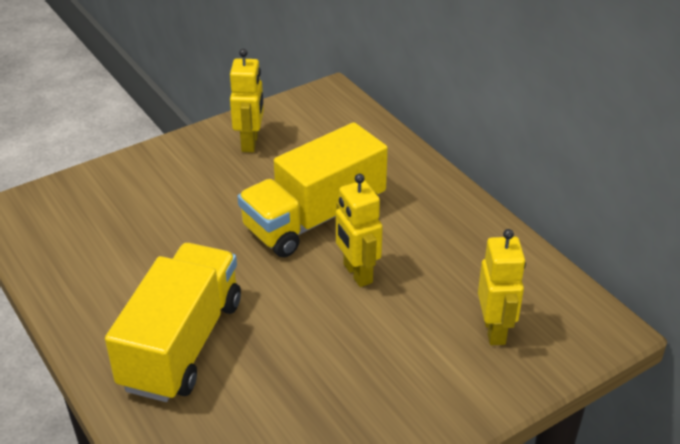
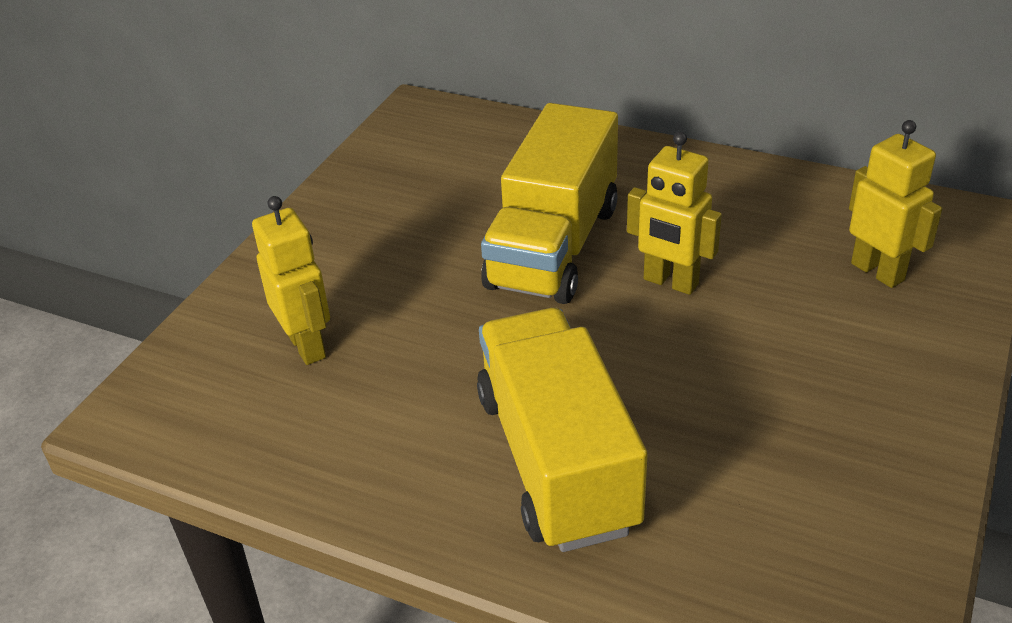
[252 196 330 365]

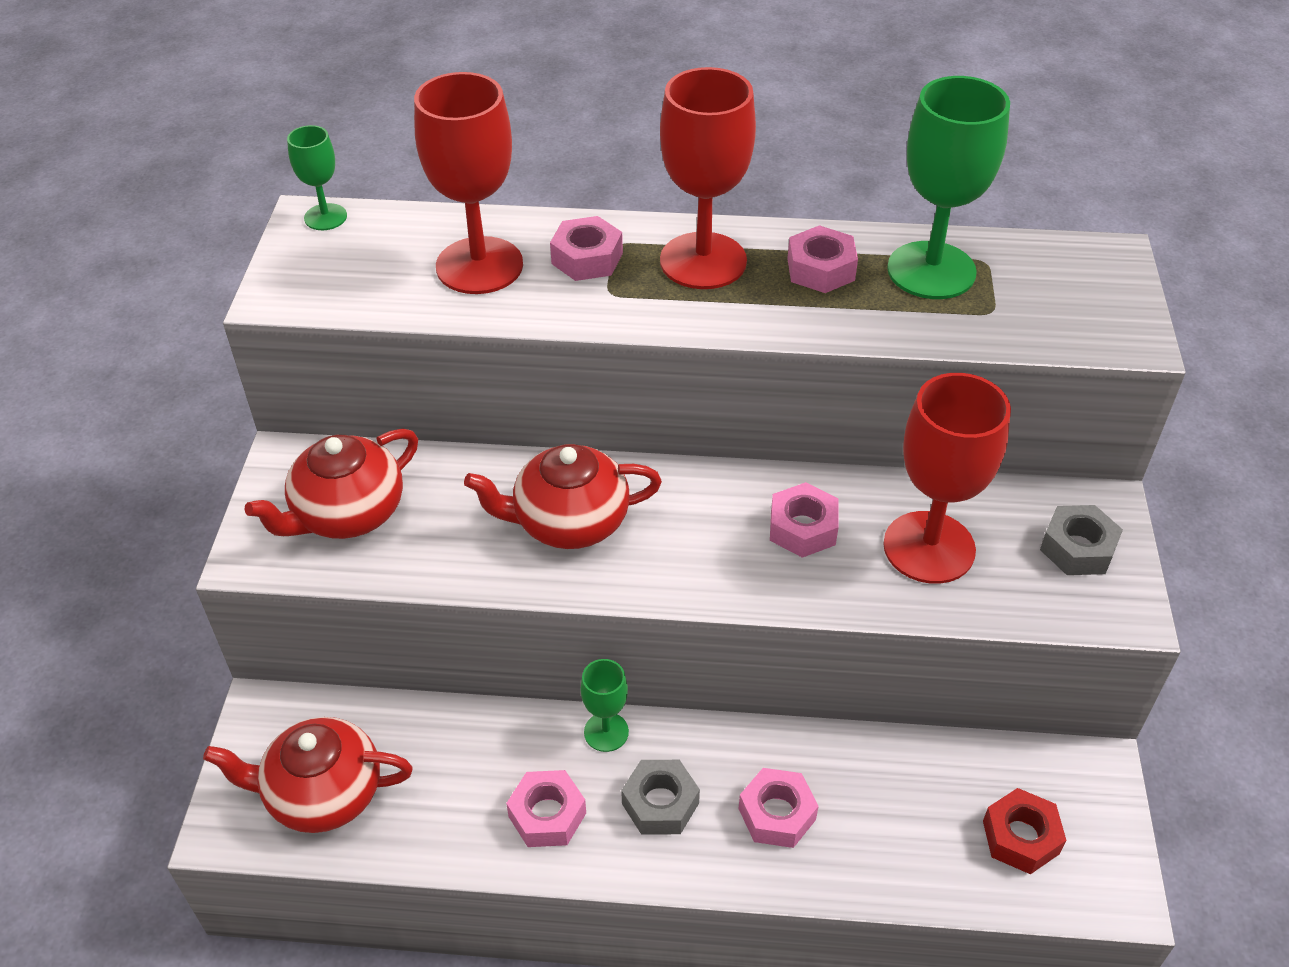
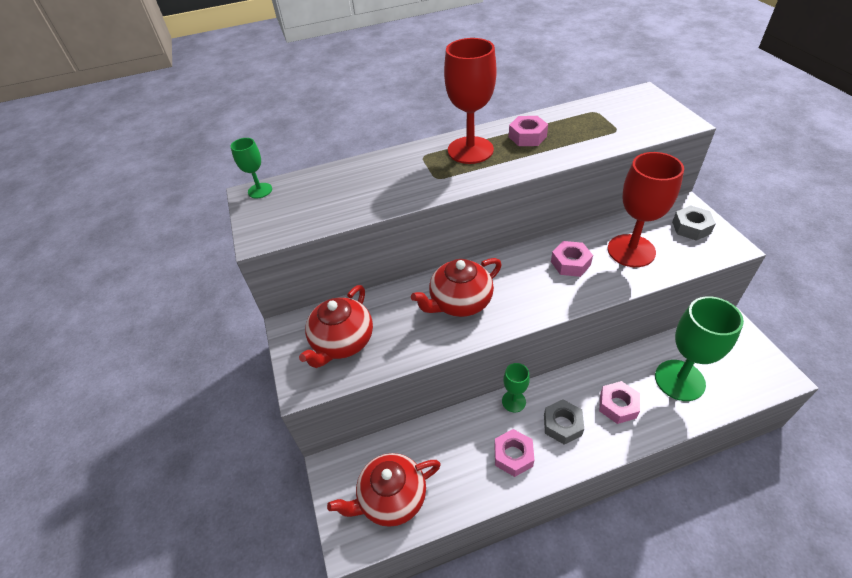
[414 72 523 294] (first image)
[550 216 623 281] (first image)
[983 788 1066 874] (first image)
[655 296 744 401]

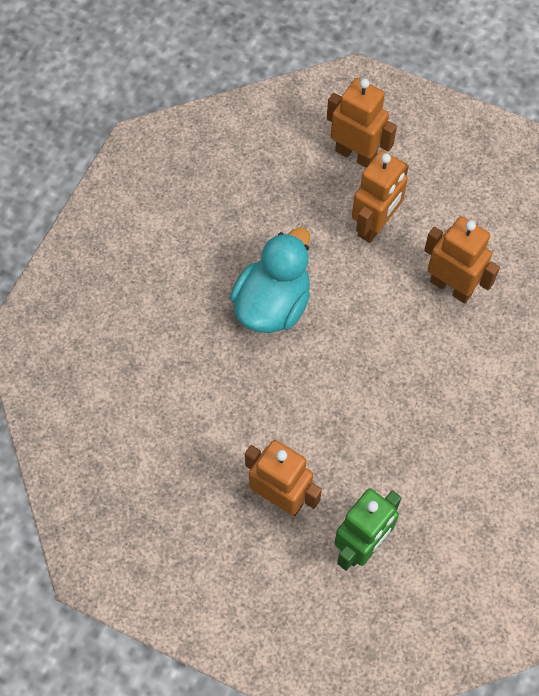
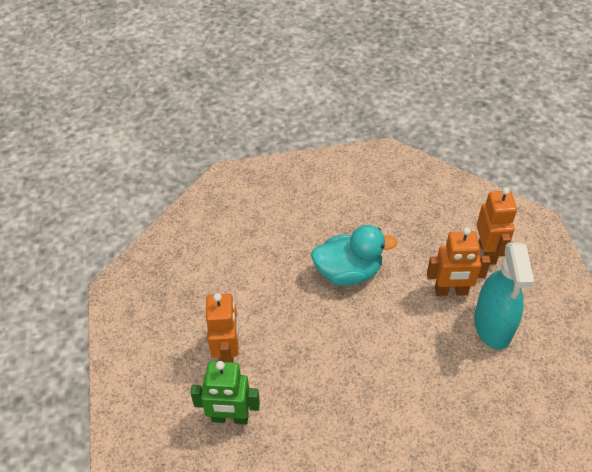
[424 216 500 303] (first image)
[474 242 534 350]

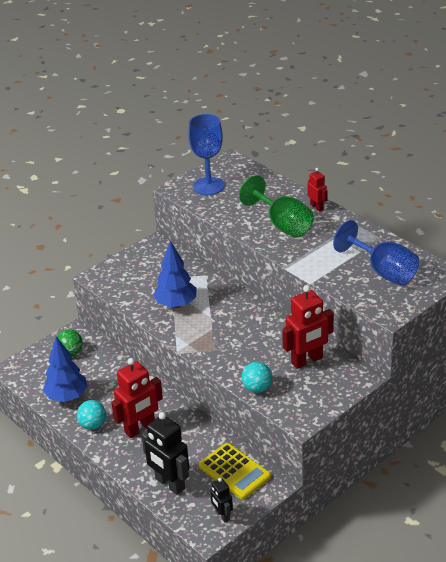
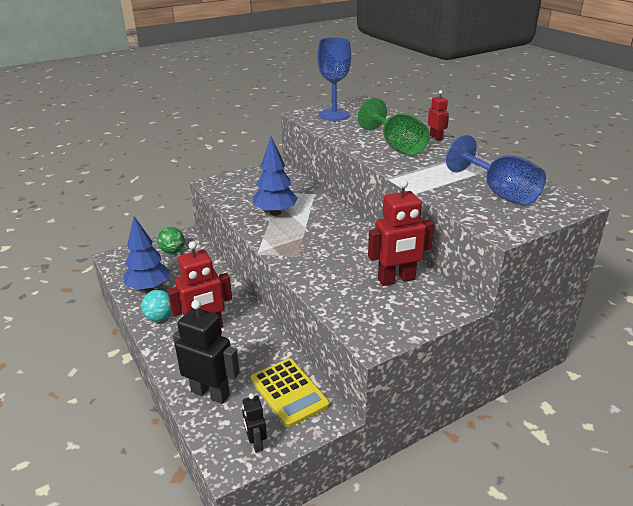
[242 362 272 393] (first image)
[173 300 240 404]

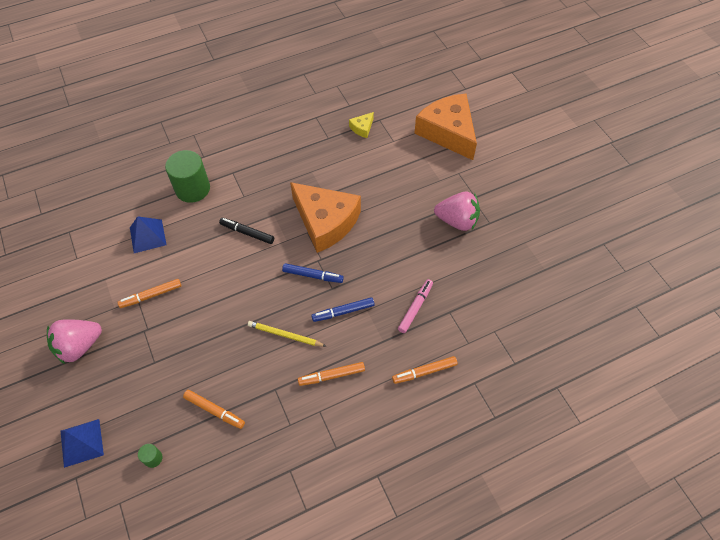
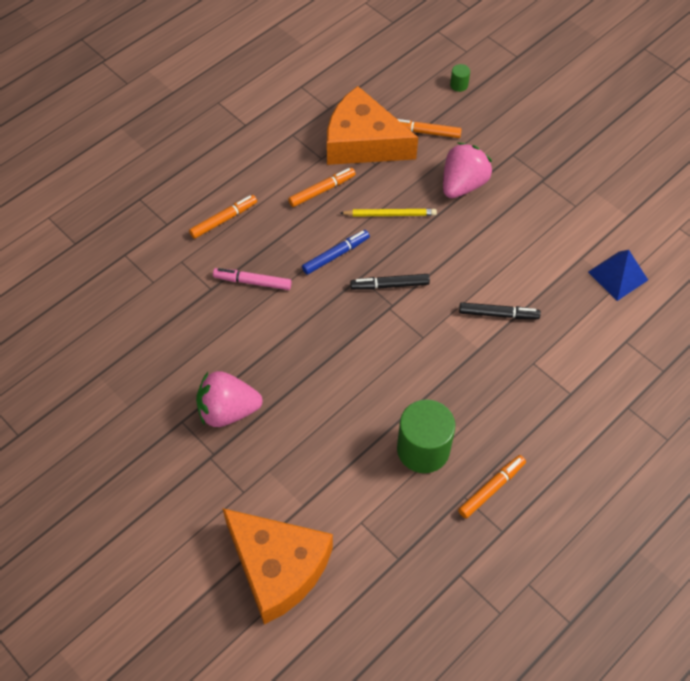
[61 419 104 468] (first image)
[349 112 374 138] (first image)
[443 143 492 198]
[458 455 526 519]
[397 399 455 473]
[327 86 418 165]
[350 274 430 290]
[213 268 292 290]

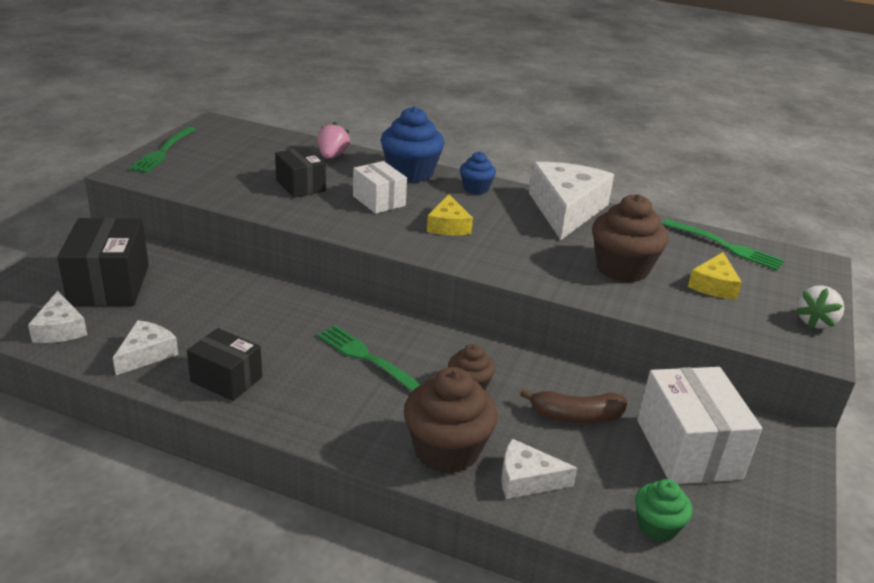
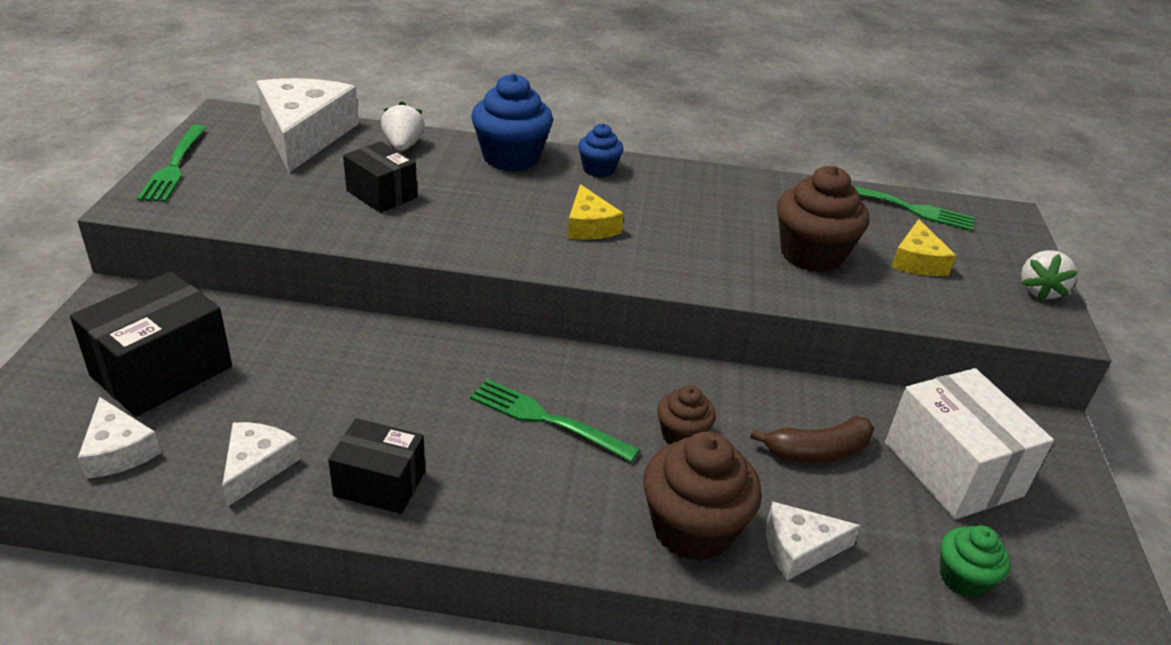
[353 161 407 214] (first image)
[256 78 359 173]
[381 102 425 151]
[70 271 232 417]

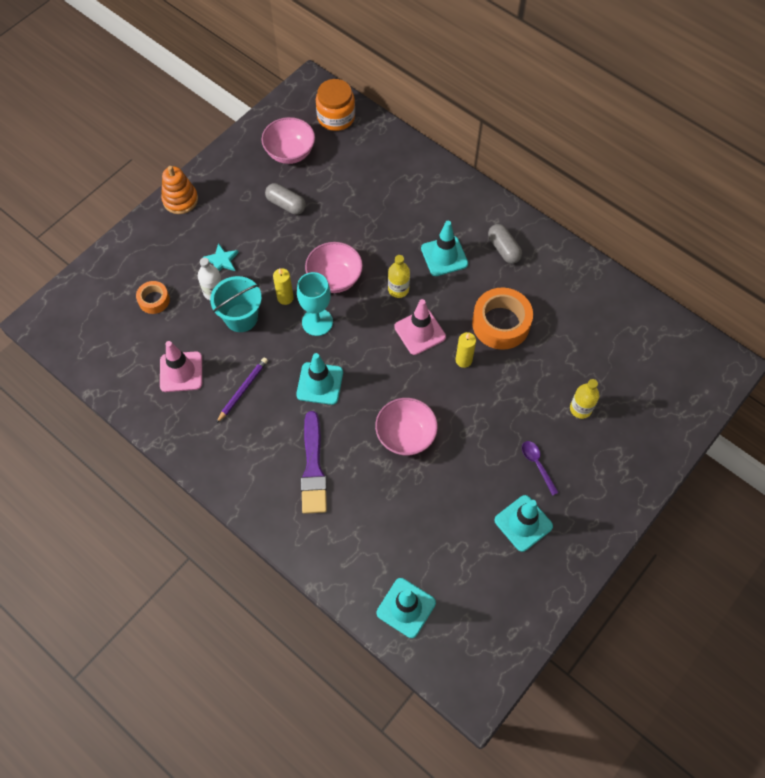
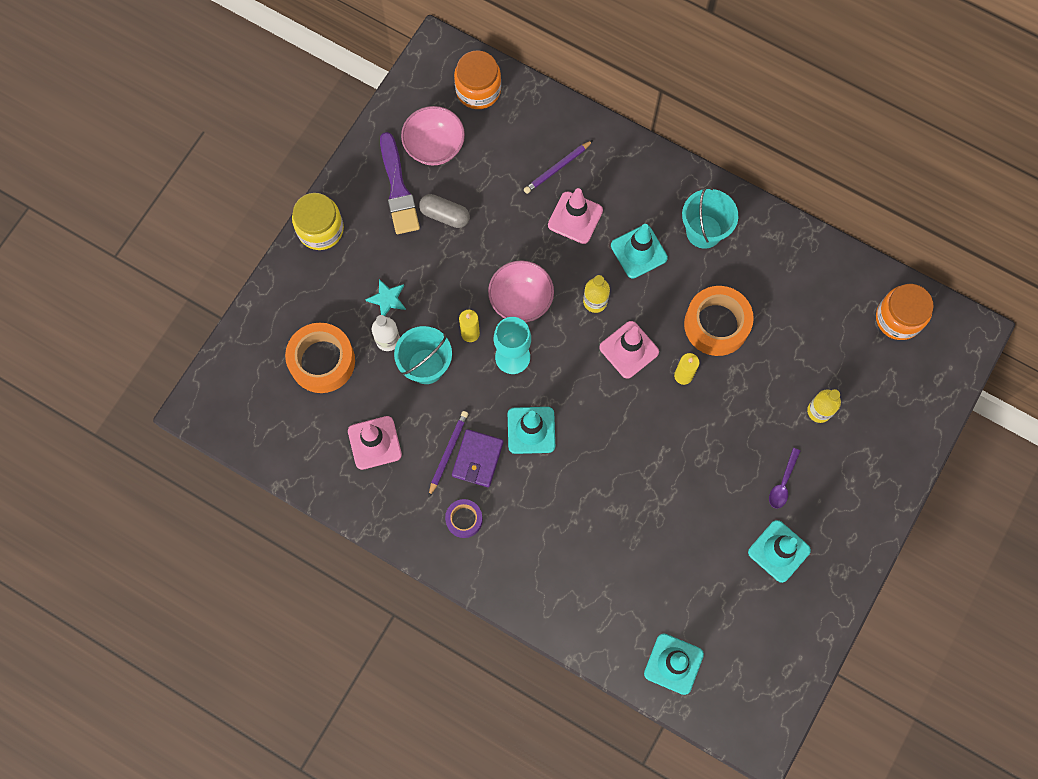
[375 398 438 456] (first image)
[445 499 483 538]
[452 429 504 487]
[524 140 593 194]
[548 188 603 244]
[876 284 934 340]
[380 132 420 234]
[292 193 344 250]
[682 186 738 249]
[769 448 800 508]
[285 323 355 393]

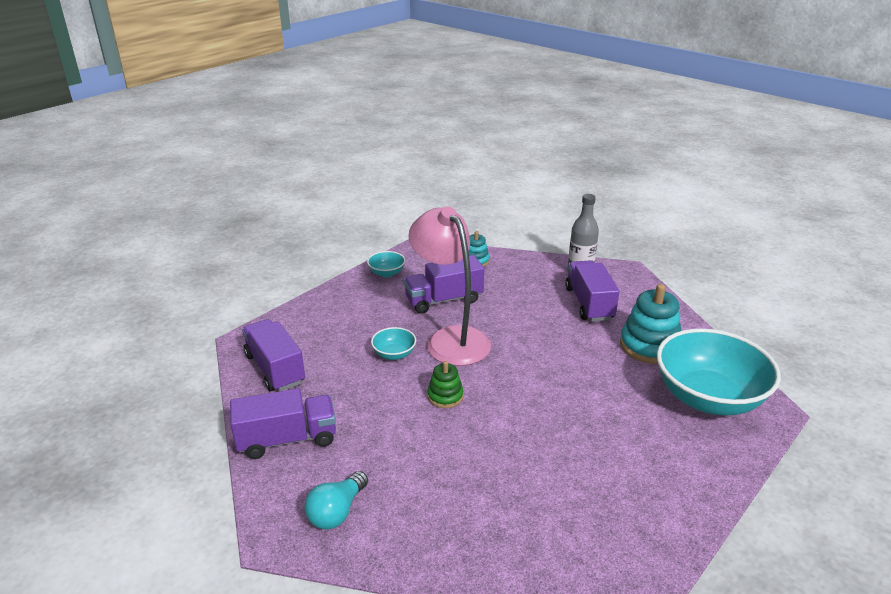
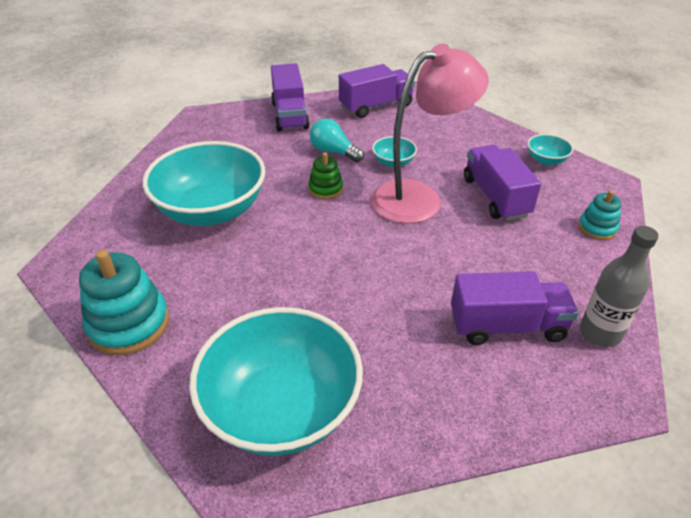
[143 141 265 226]
[310 119 364 163]
[79 250 169 355]

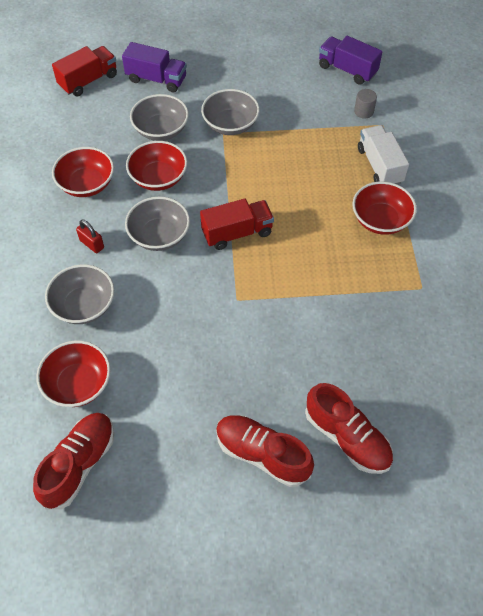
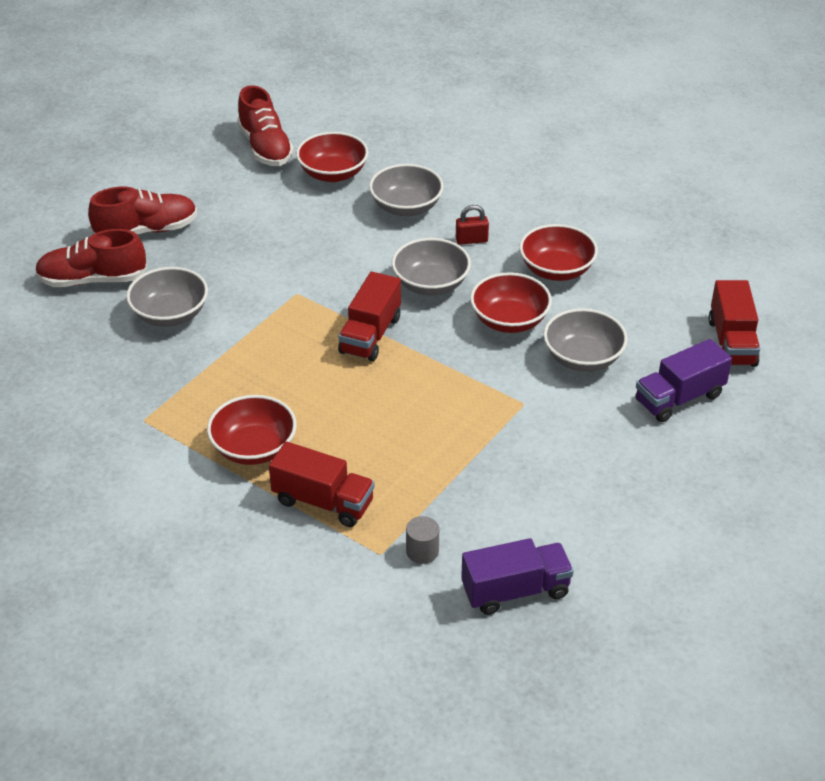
[126 267 208 327]
[269 441 375 527]

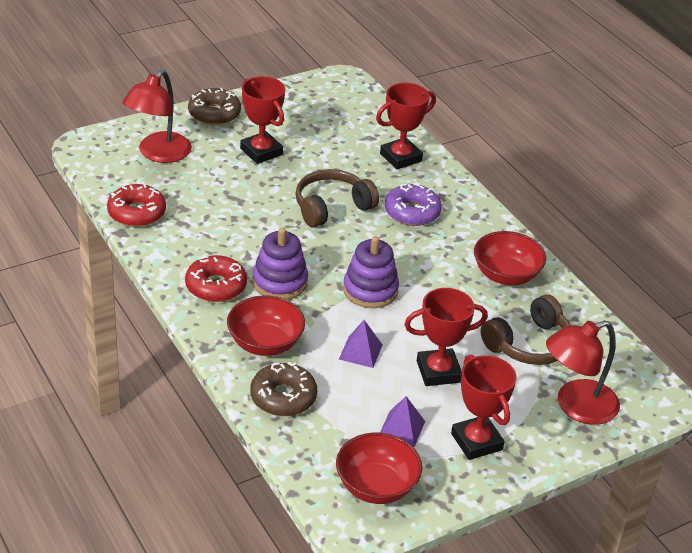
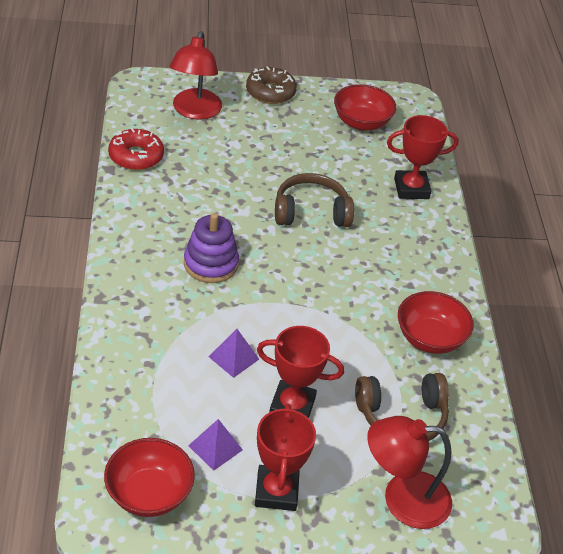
[185 255 247 302] (first image)
[240 76 285 164] (first image)
[250 362 317 416] (first image)
[343 236 399 308] (first image)
[385 183 442 226] (first image)
[334 84 396 130]
[170 31 222 120]

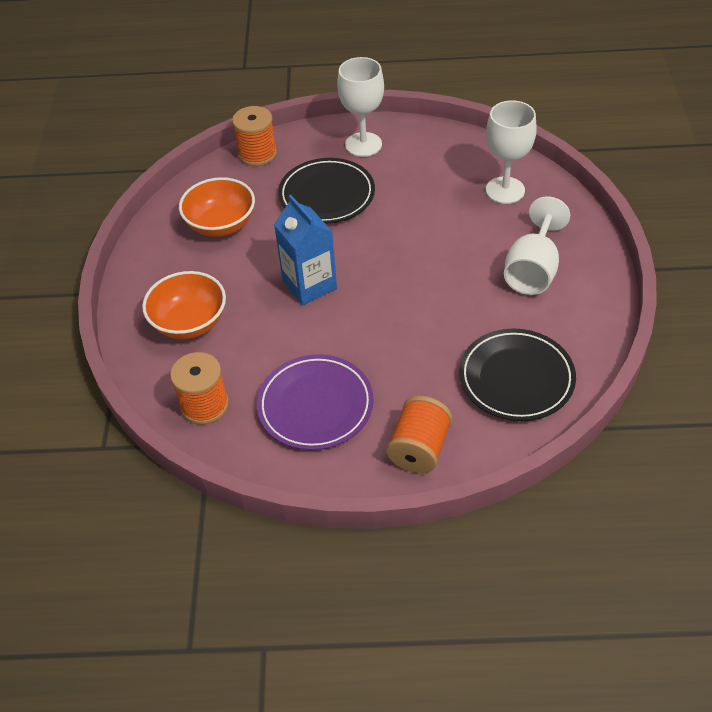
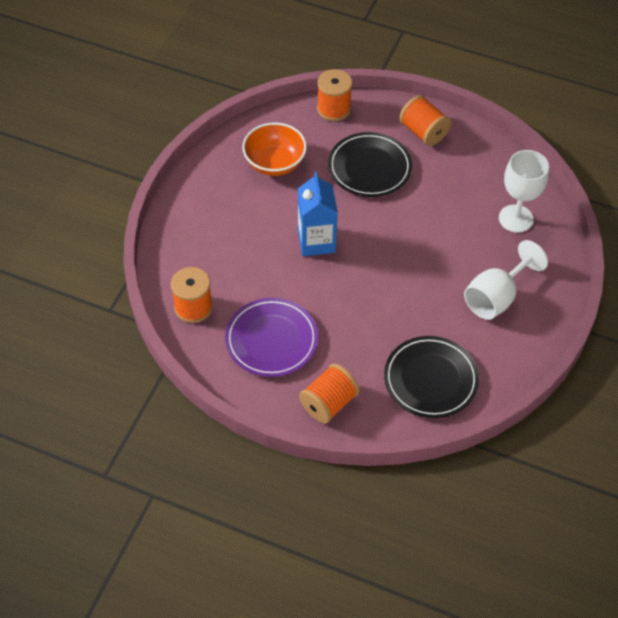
[142 271 226 339] (first image)
[399 95 451 146]

